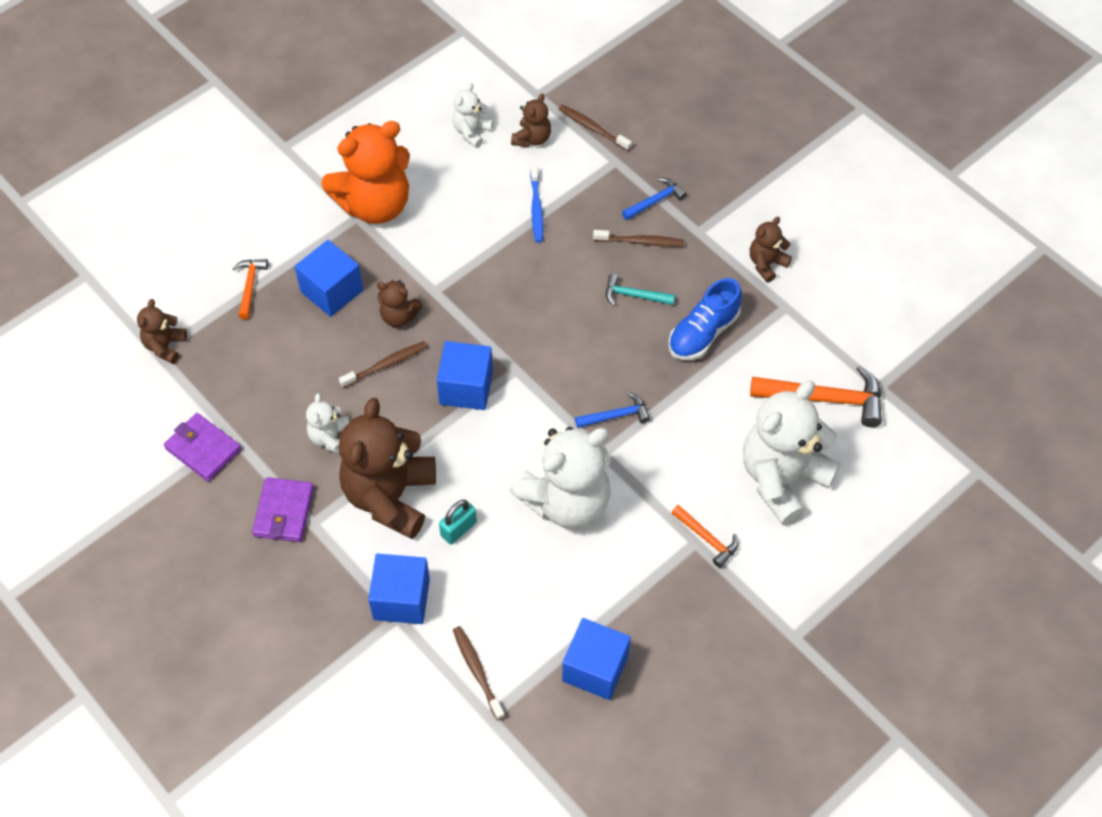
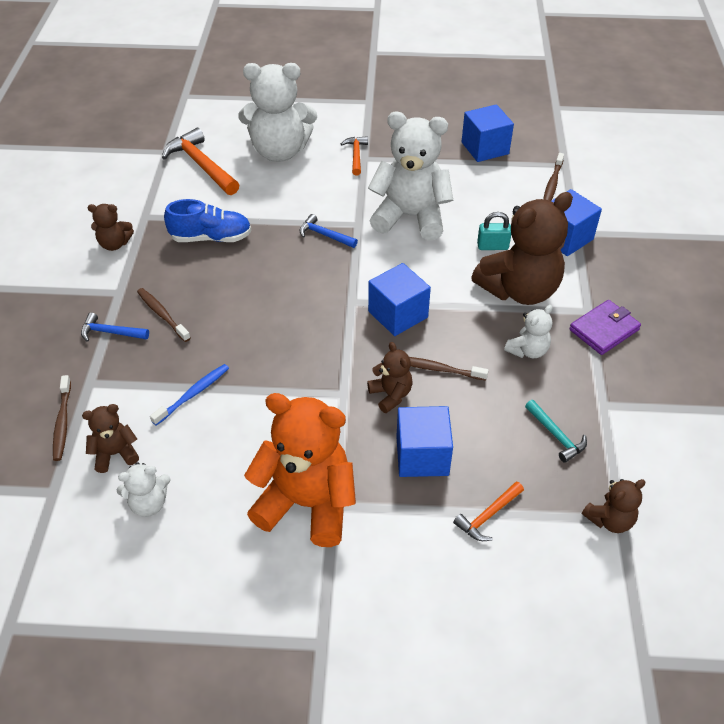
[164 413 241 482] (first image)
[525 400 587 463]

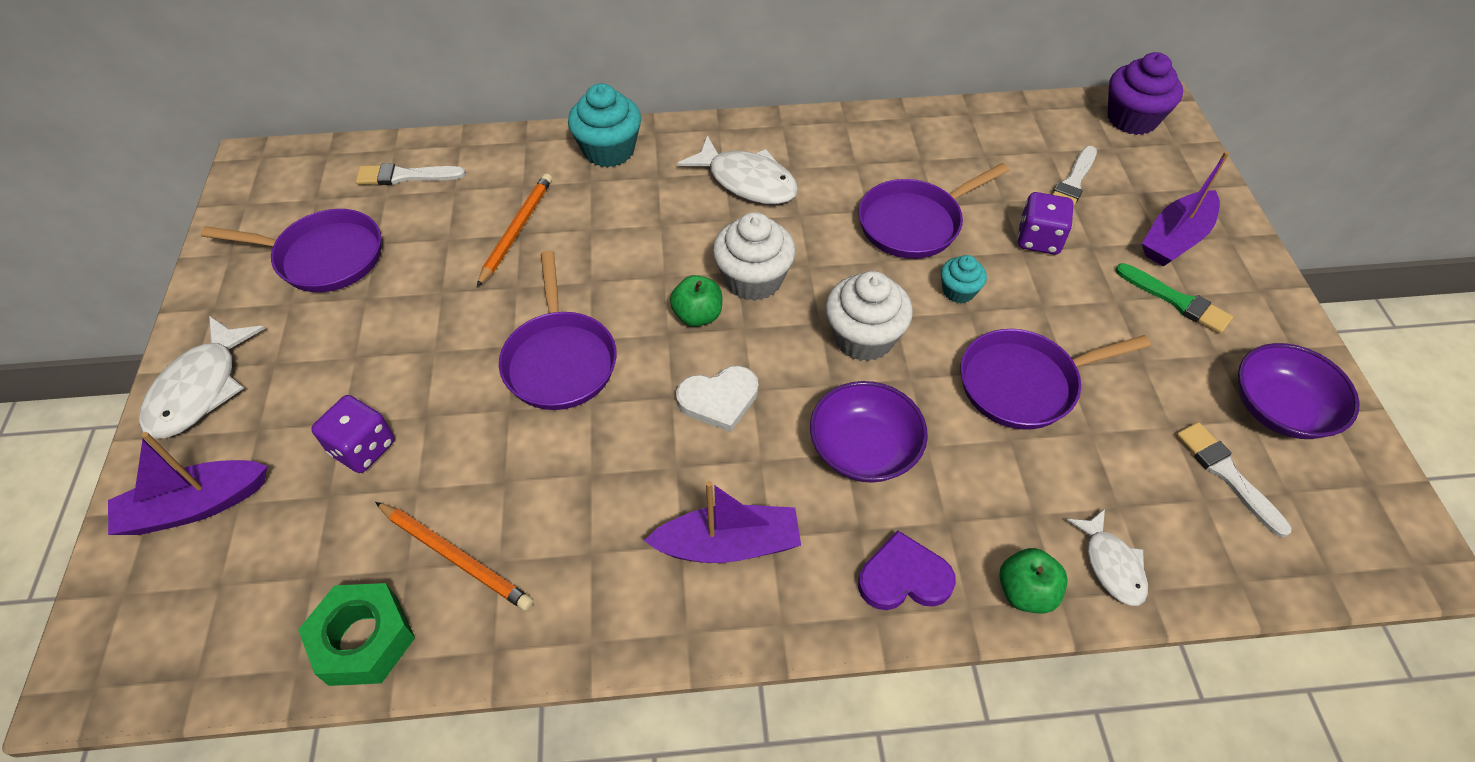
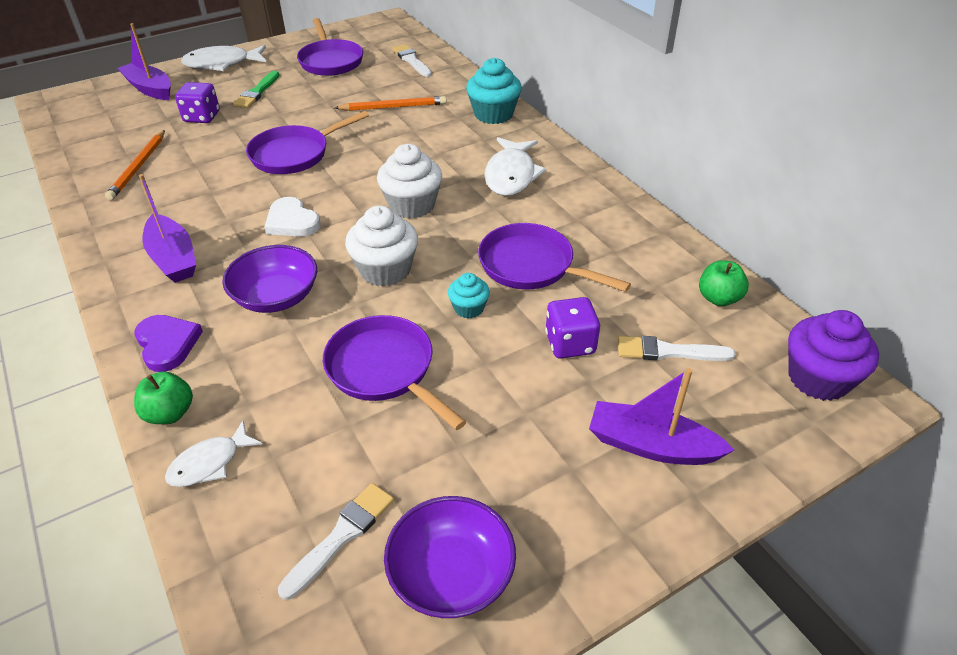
[298 583 415 686] (first image)
[699 260 749 306]
[233 71 280 108]

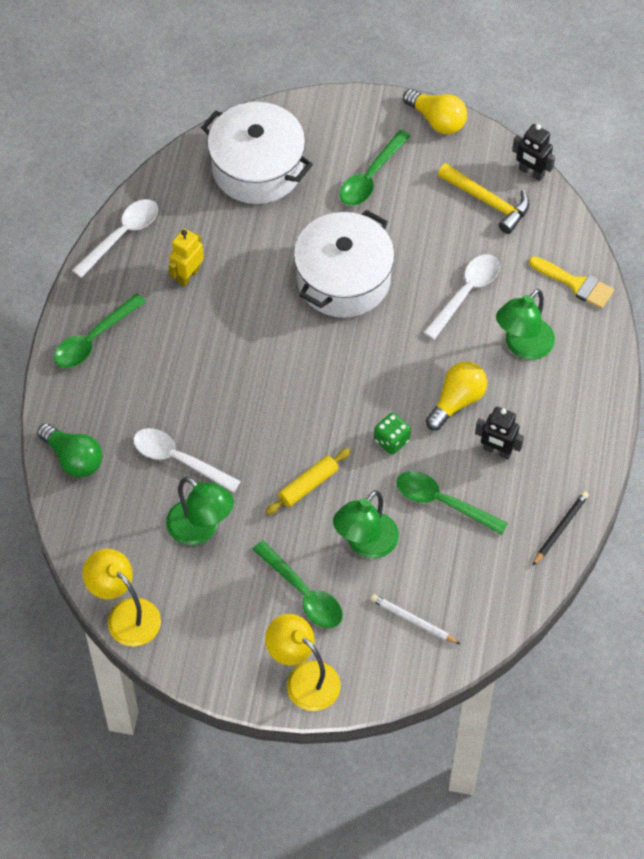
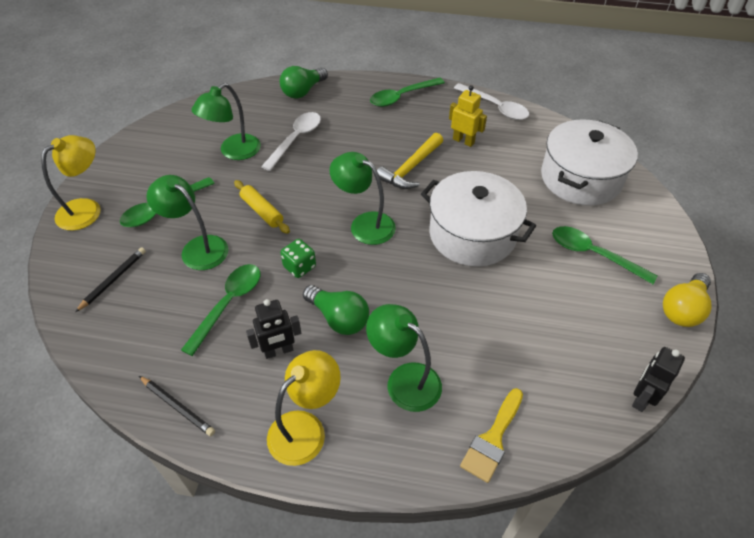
[423 254 500 340] (first image)
[329 152 396 245]
[267 350 341 466]
[377 133 443 189]
[75 247 146 312]
[303 285 369 335]
[370 78 445 107]
[246 299 301 359]

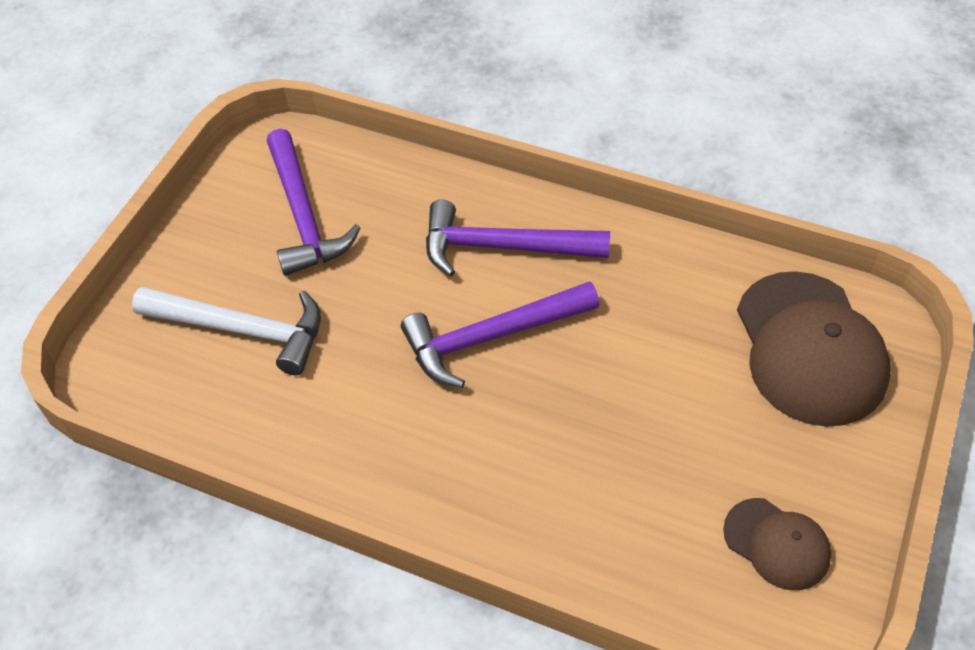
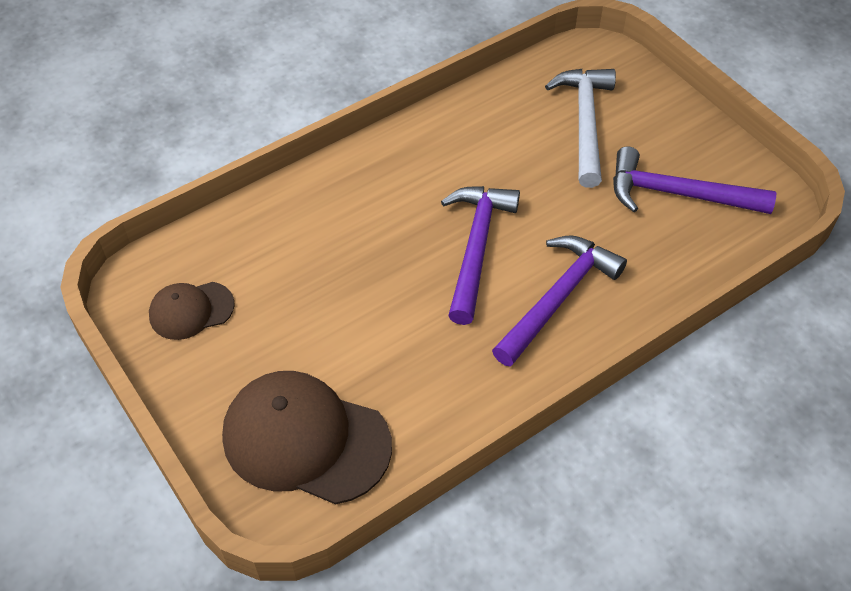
[545 69 616 188]

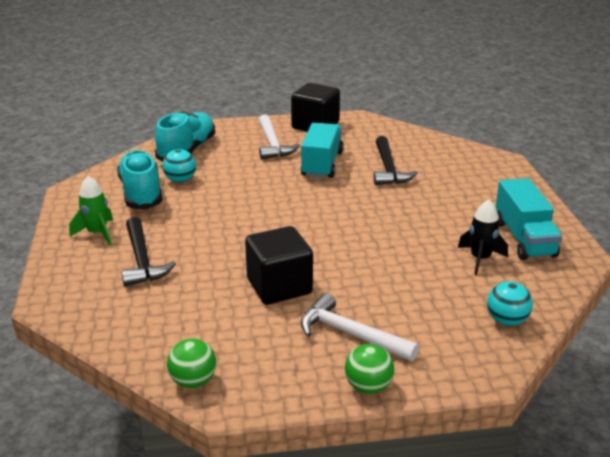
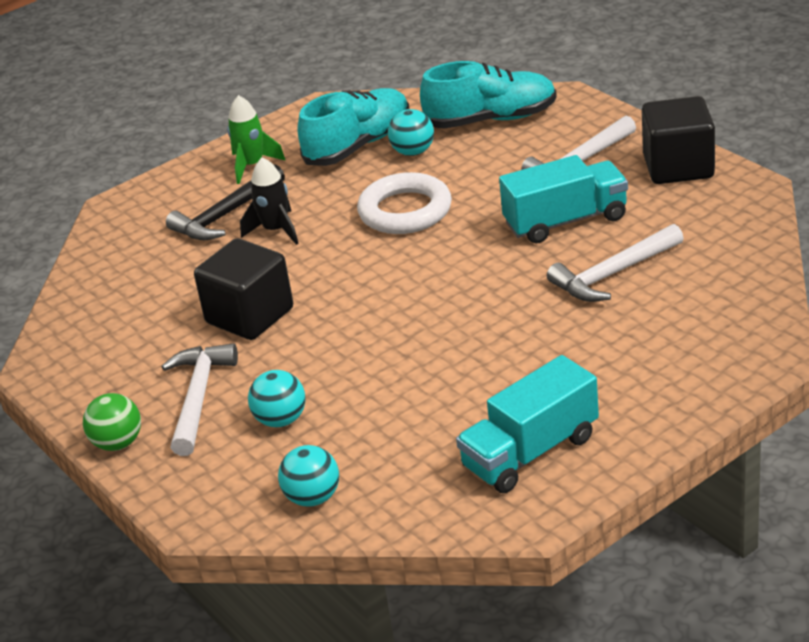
[167 338 216 388] (first image)
[248 370 306 428]
[357 172 452 234]
[240 157 299 245]
[547 224 684 302]

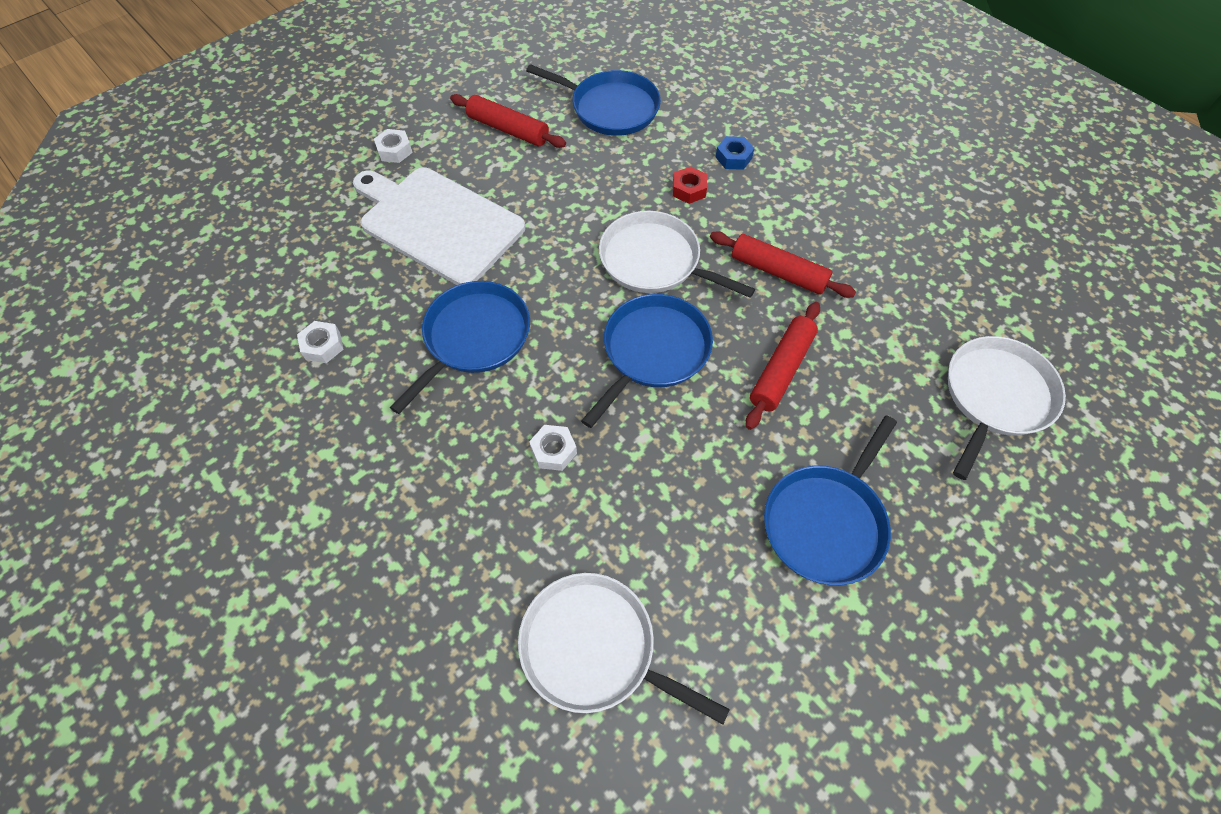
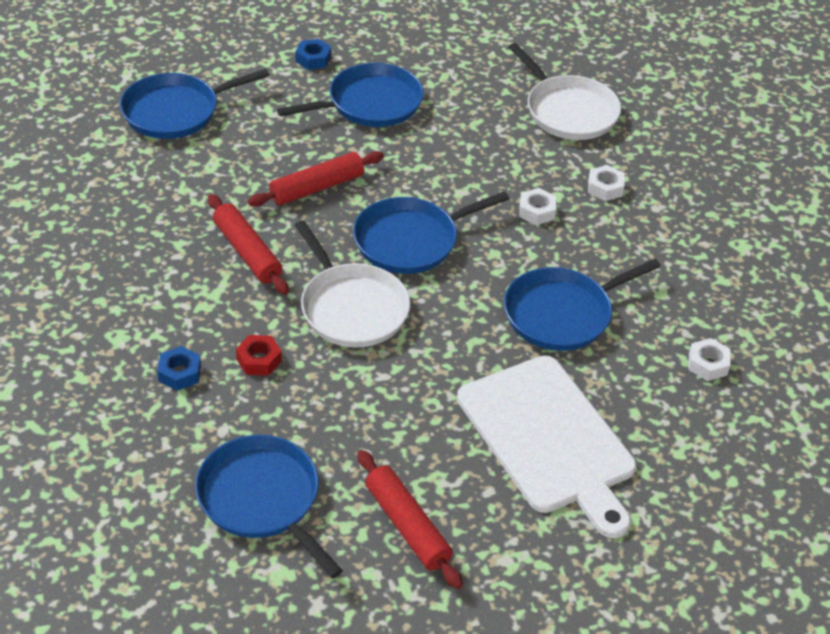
[295 39 331 70]
[588 165 625 201]
[120 69 270 139]

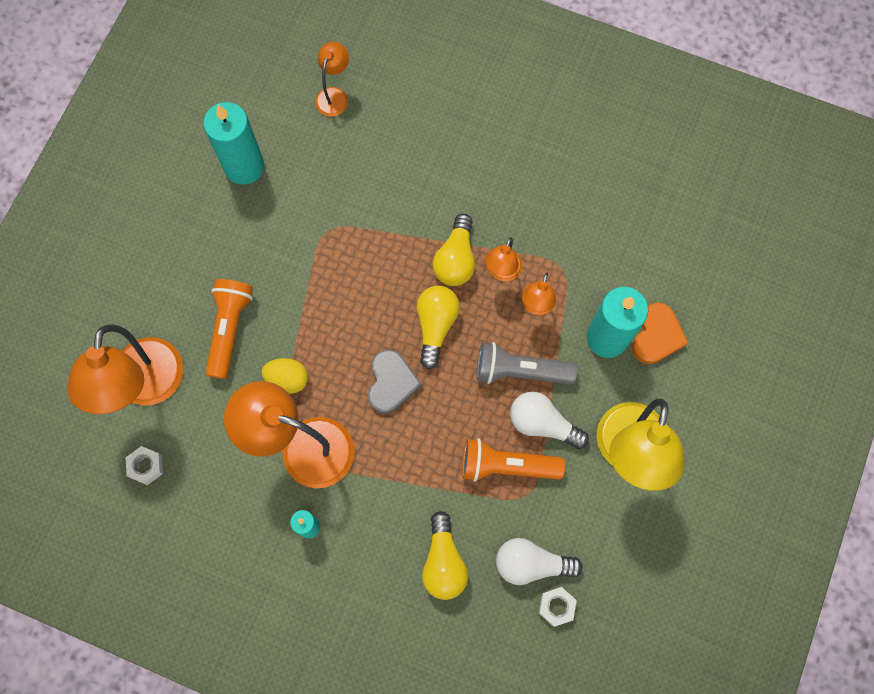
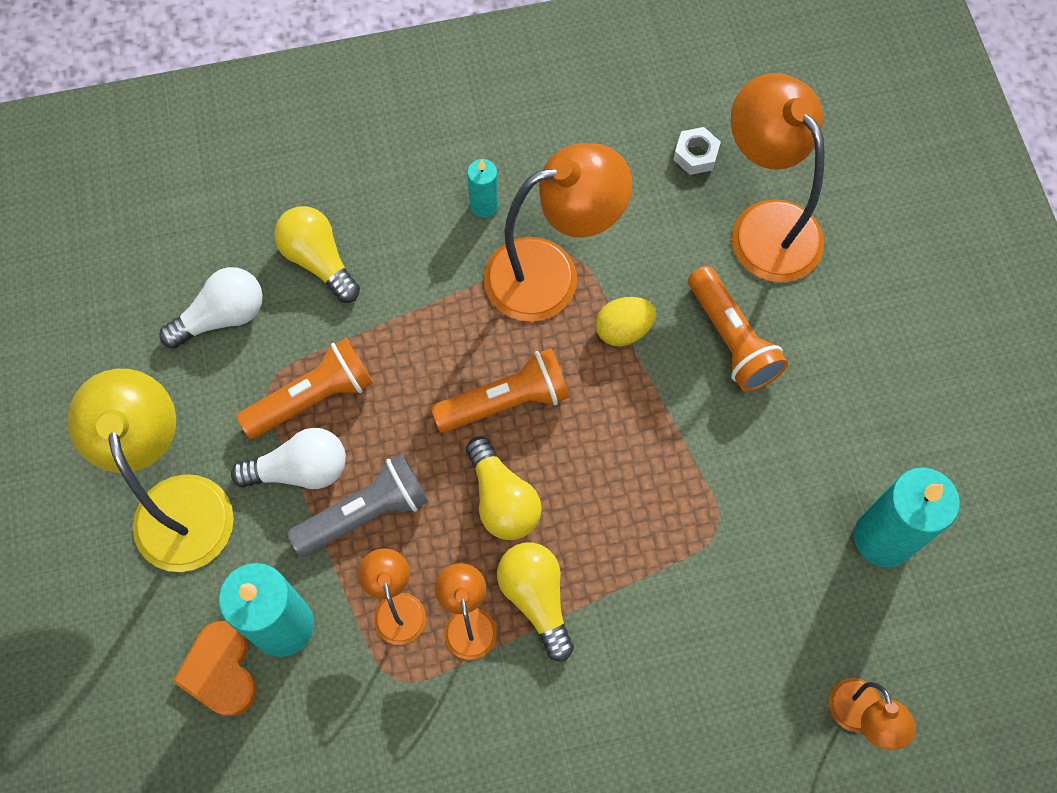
[538 587 577 627] (first image)
[431 348 570 433]

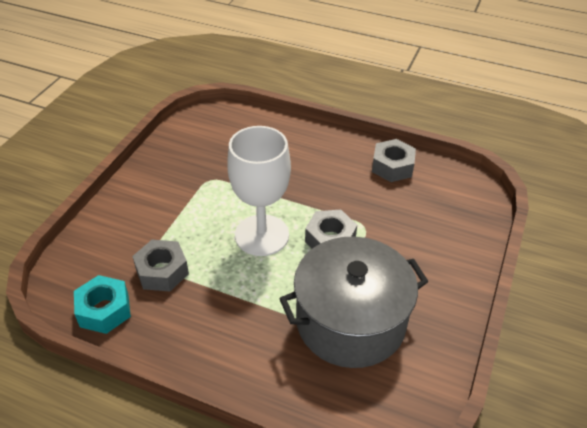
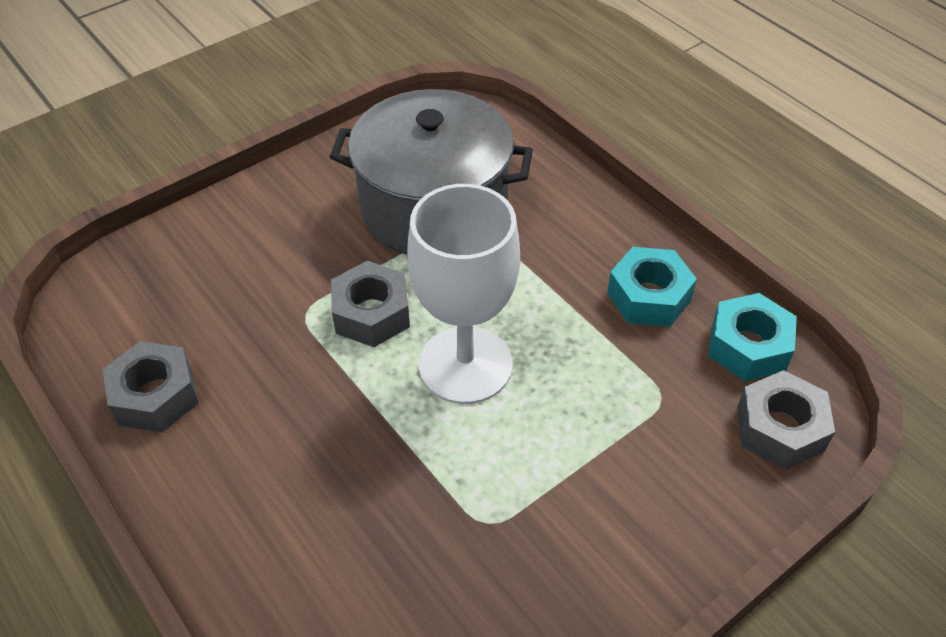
[607 247 697 327]
[737 370 835 470]

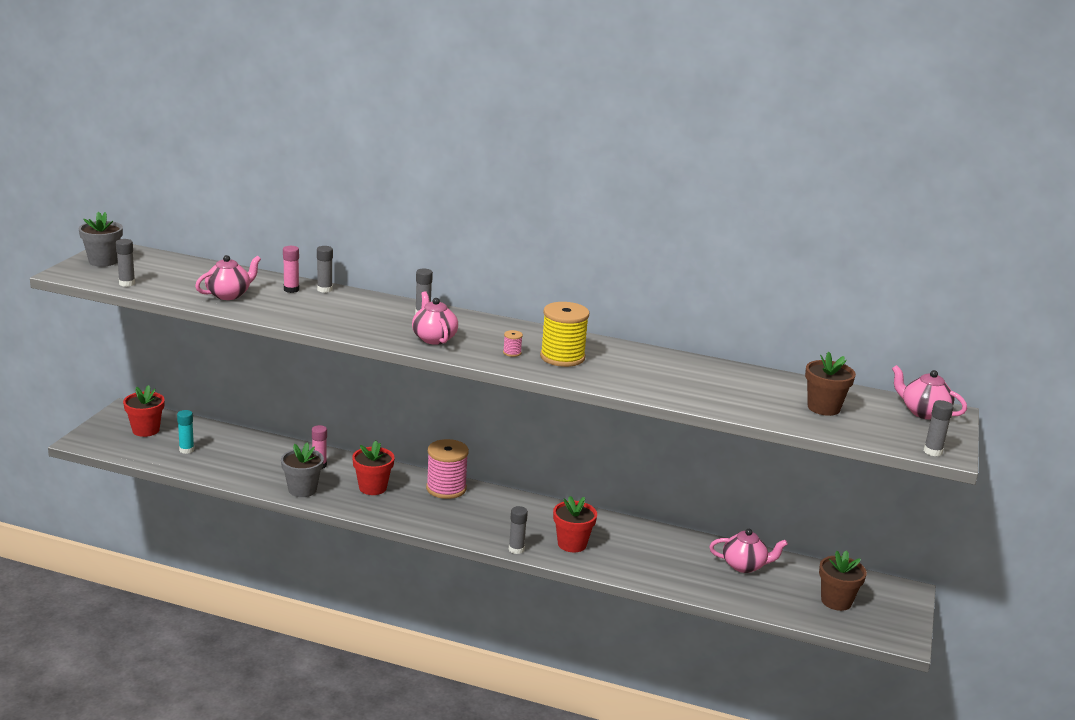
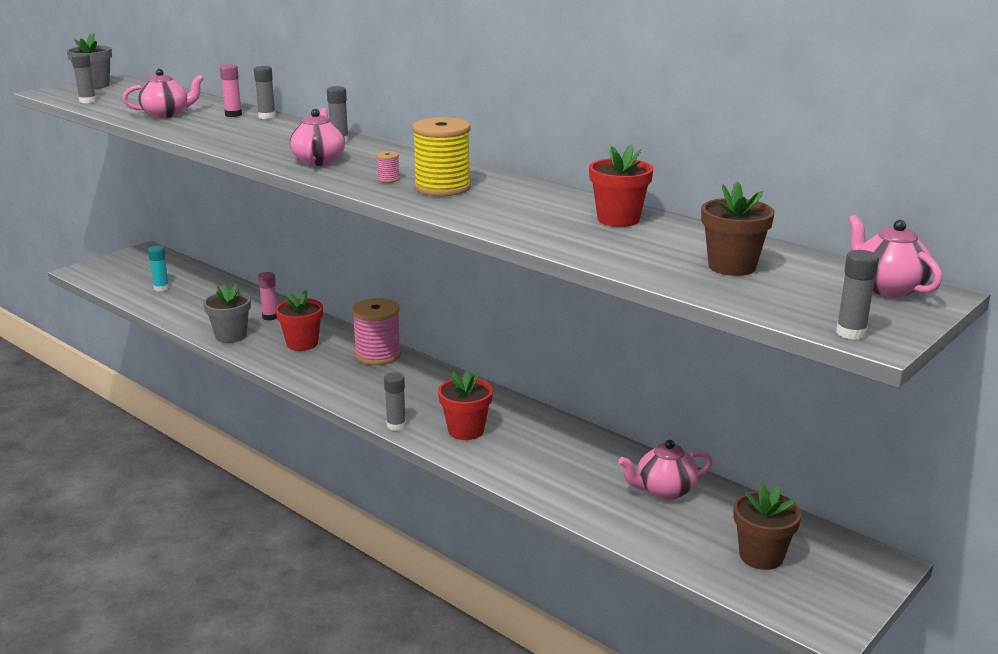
[589 144 654 227]
[619 440 713 500]

